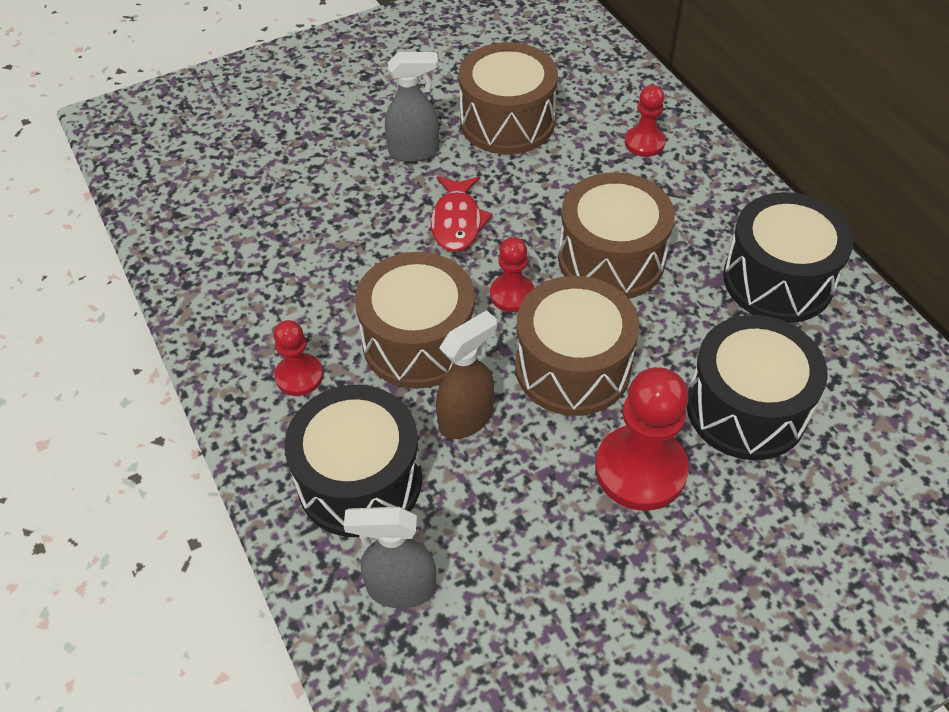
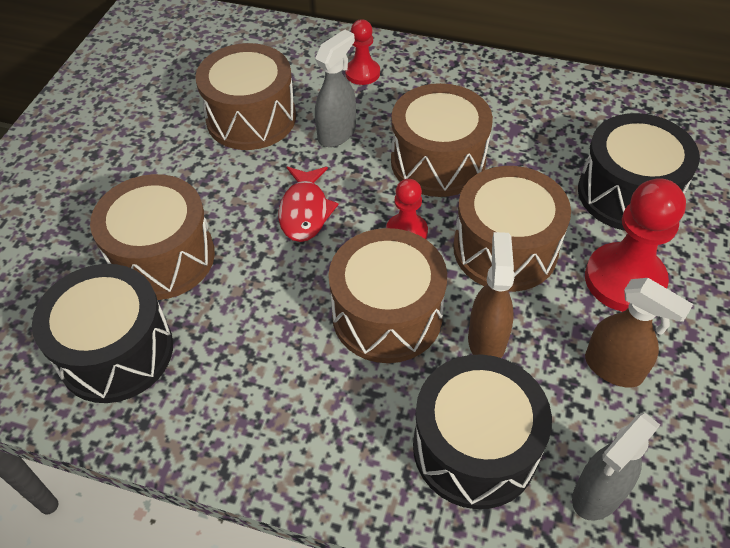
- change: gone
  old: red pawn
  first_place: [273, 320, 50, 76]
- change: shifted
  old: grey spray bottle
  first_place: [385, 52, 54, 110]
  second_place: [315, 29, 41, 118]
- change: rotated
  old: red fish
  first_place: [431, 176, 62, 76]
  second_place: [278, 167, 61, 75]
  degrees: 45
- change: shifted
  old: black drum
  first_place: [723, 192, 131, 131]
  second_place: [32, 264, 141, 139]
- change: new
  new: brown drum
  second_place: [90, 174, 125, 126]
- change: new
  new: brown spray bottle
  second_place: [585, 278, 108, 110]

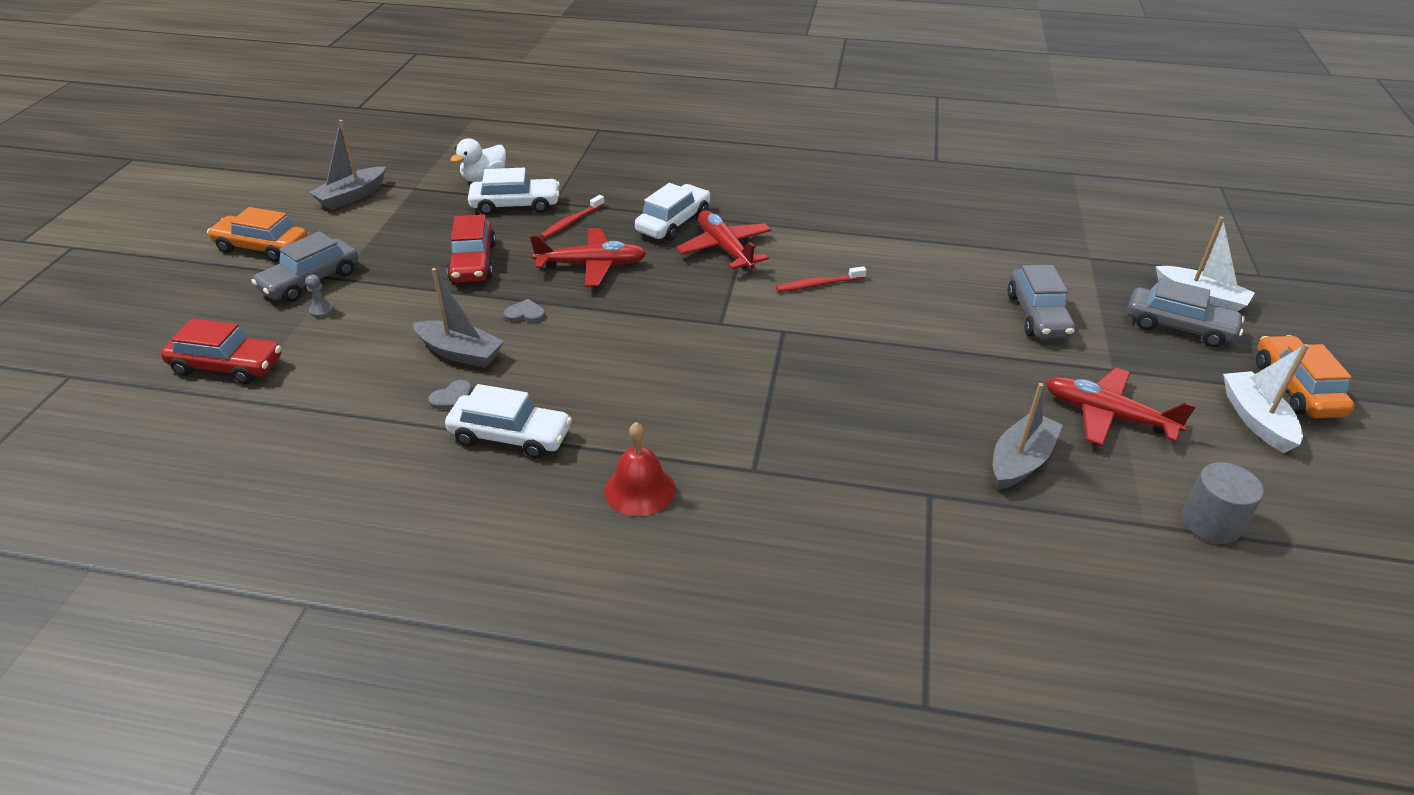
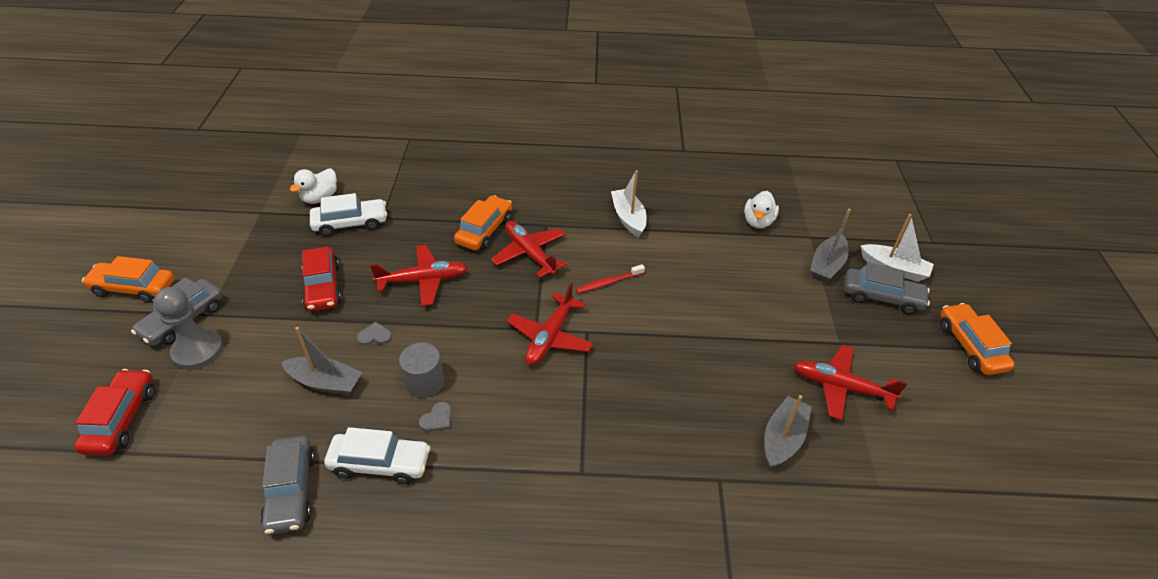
- change: rotated
  old: red car
  first_place: [161, 318, 120, 66]
  second_place: [74, 369, 81, 87]
  degrees: -90
- change: scaled
  old: grey pawn
  first_place: [305, 275, 29, 43]
  second_place: [154, 287, 69, 83]
  factor: 2.4
- change: shifted
  old: grey boat
  first_place: [309, 120, 77, 90]
  second_place: [810, 209, 41, 74]
- change: shifted
  old: grey heart
  first_place: [428, 380, 44, 29]
  second_place: [419, 402, 33, 30]
- change: gone
  old: red toothbrush
  first_place: [540, 195, 65, 44]
- change: gone
  old: red bell
  first_place: [605, 422, 71, 94]
- change: repainted
  old: white car
  new: orange car
  first_place: [635, 183, 75, 58]
  second_place: [454, 195, 58, 56]
- change: shifted
  old: grey car
  first_place: [1007, 265, 68, 74]
  second_place: [260, 436, 55, 99]
- change: shifted
  old: grey cylinder
  first_place: [1182, 462, 82, 82]
  second_place: [399, 342, 45, 56]
- change: shifted
  old: white boat
  first_place: [1223, 344, 86, 109]
  second_place: [611, 170, 36, 67]
- change: new
  new: red plane
  second_place: [507, 283, 86, 82]
- change: new
  new: white duck
  second_place: [744, 191, 35, 38]

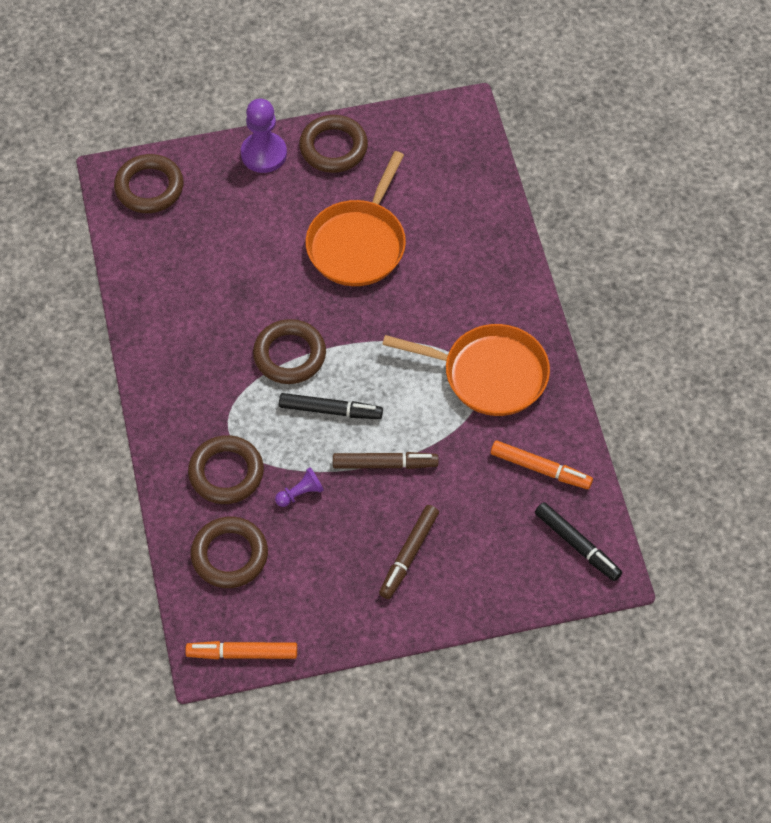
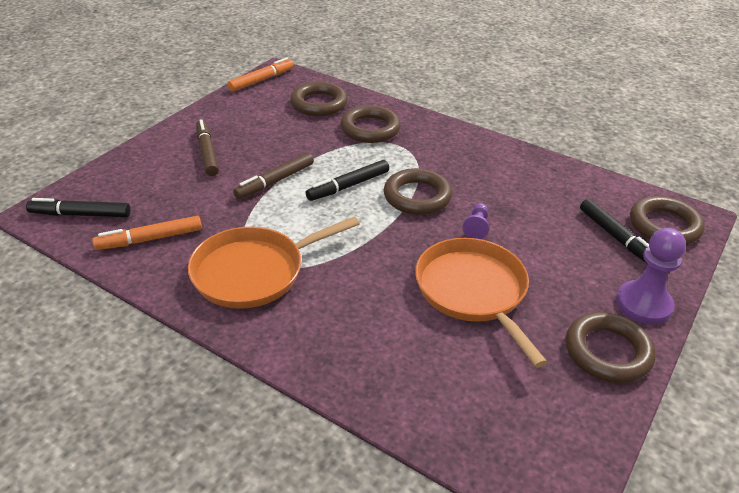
- change: shifted
  old: purple pawn
  first_place: [275, 467, 49, 40]
  second_place: [462, 203, 27, 36]
- change: new
  new: black marker
  second_place: [580, 199, 69, 64]

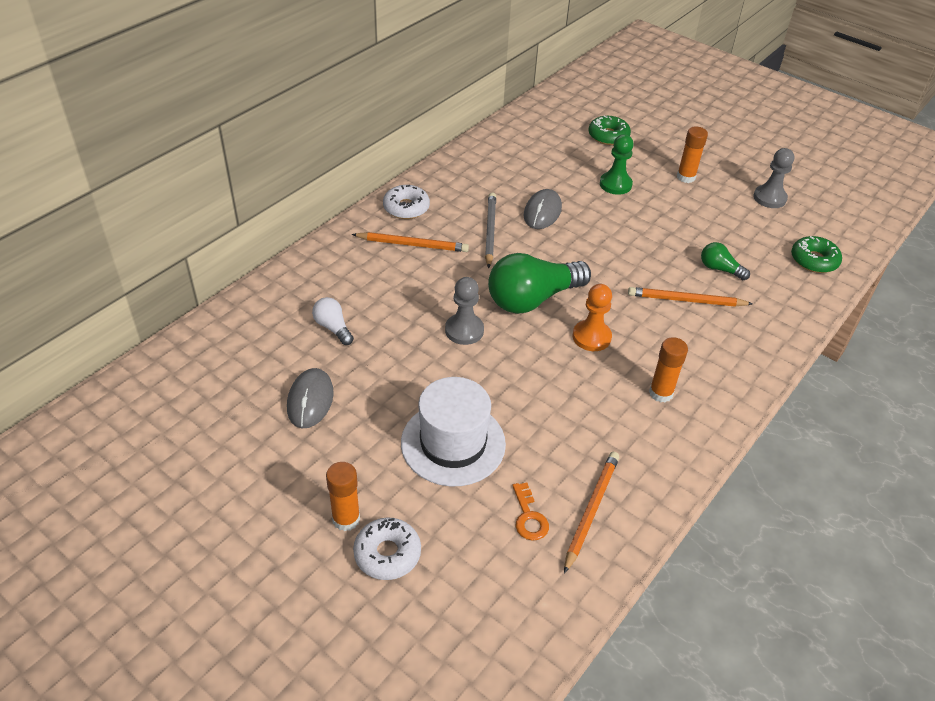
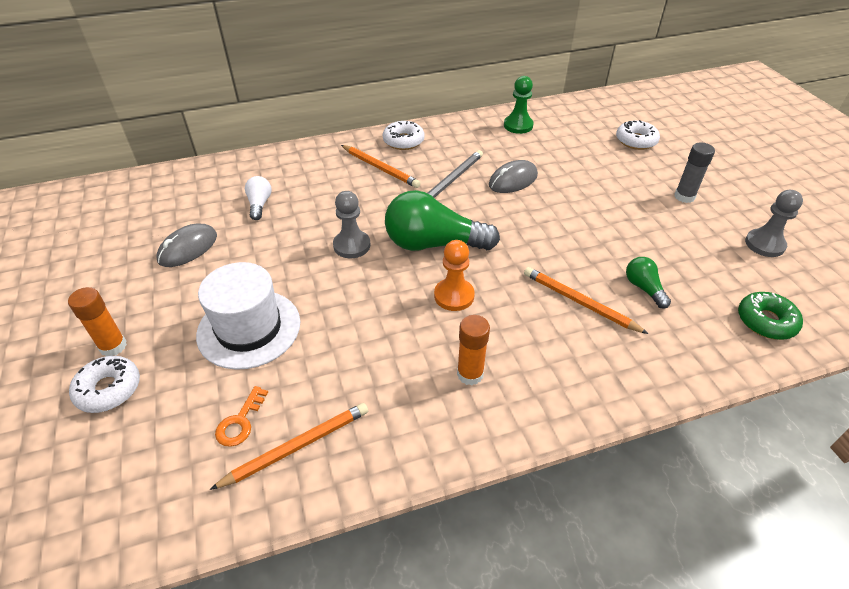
- change: repainted
  old: green donut
  new: white donut
  first_place: [589, 115, 42, 30]
  second_place: [616, 120, 44, 30]
- change: shifted
  old: green pawn
  first_place: [600, 134, 34, 61]
  second_place: [504, 76, 30, 58]
- change: repainted
  old: orange glue stick
  new: grey glue stick
  first_place: [677, 126, 31, 57]
  second_place: [674, 142, 41, 61]

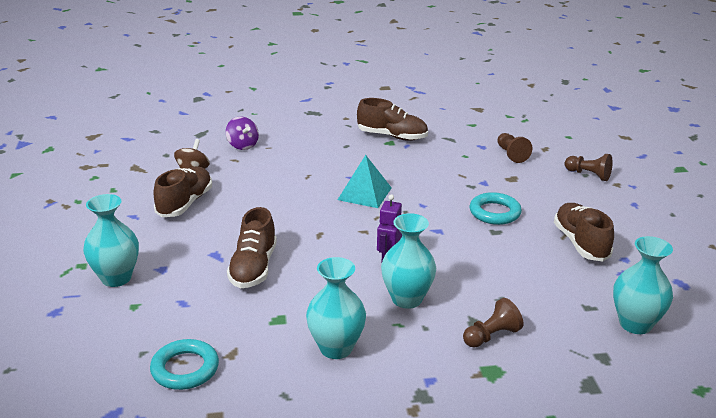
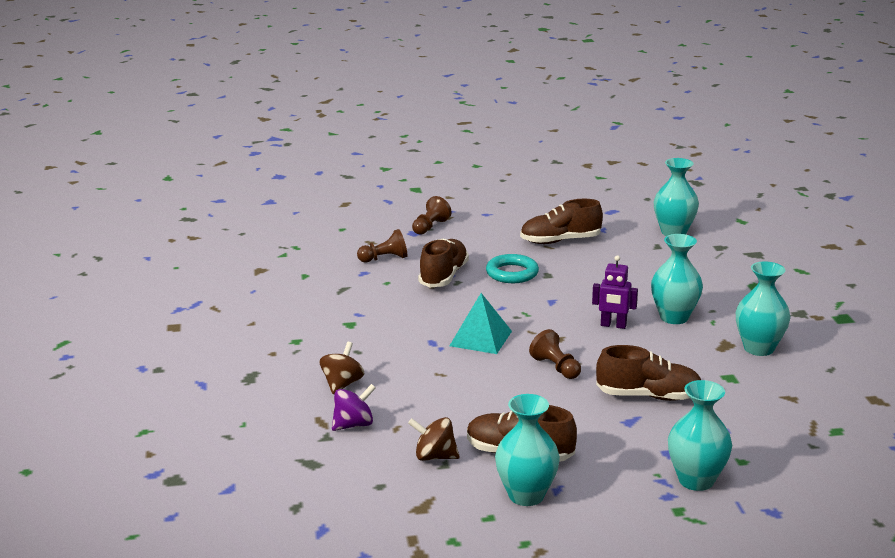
- change: gone
  old: turquoise ring
  first_place: [150, 339, 69, 51]
- change: shifted
  old: brown shoe
  first_place: [357, 98, 71, 43]
  second_place: [418, 239, 51, 48]
- change: shifted
  old: brown pawn
  first_place: [463, 298, 60, 50]
  second_place: [529, 329, 52, 50]
- change: new
  new: brown spinning top
  second_place: [320, 342, 44, 52]
- change: new
  new: turquoise vase
  second_place: [495, 394, 65, 112]

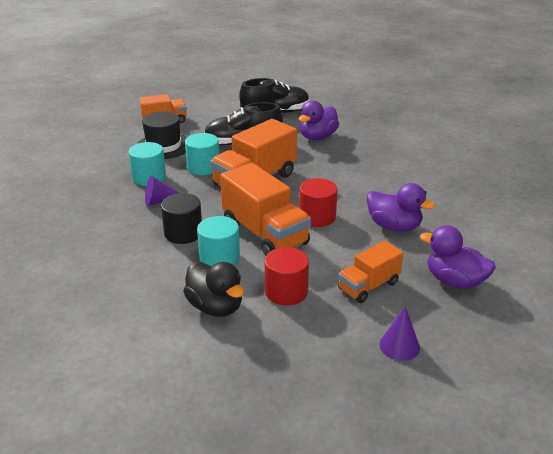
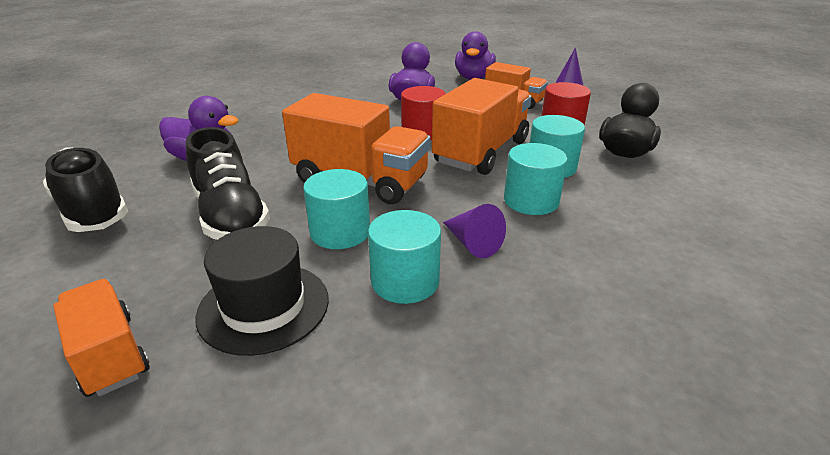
- change: repainted
  old: black cylinder
  new: turquoise cylinder
  first_place: [161, 193, 41, 51]
  second_place: [504, 143, 64, 72]

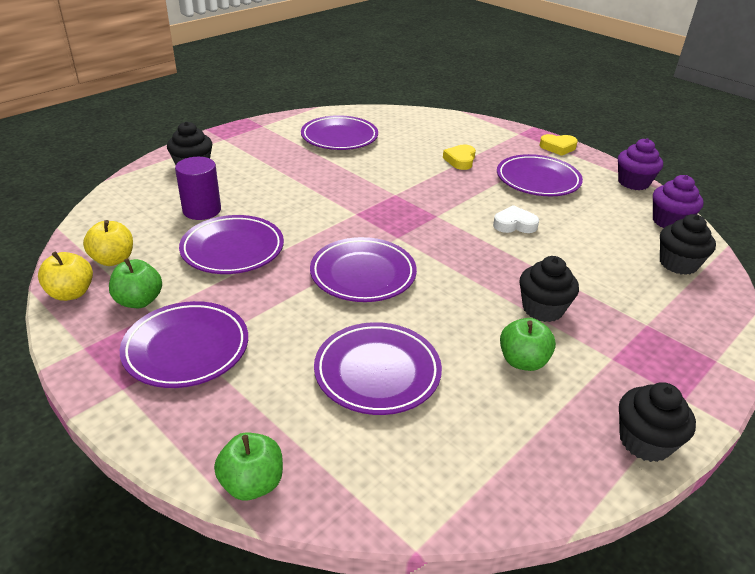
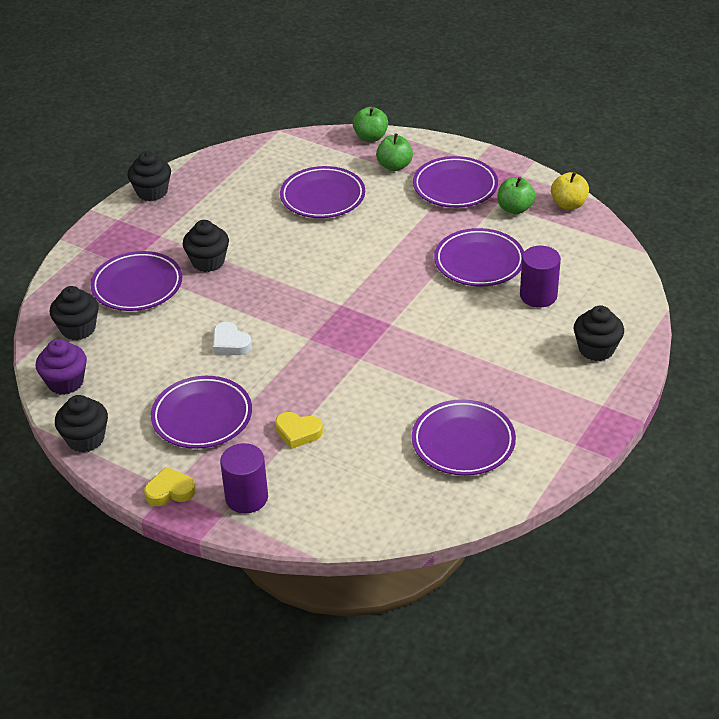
- change: gone
  old: yellow apple
  first_place: [83, 220, 50, 46]
- change: shifted
  old: purple plate
  first_place: [310, 237, 107, 65]
  second_place: [90, 251, 92, 60]
- change: rotated
  old: yellow heart
  first_place: [443, 144, 33, 26]
  second_place: [275, 412, 48, 37]
  degrees: 105
- change: rotated
  old: white heart
  first_place: [493, 205, 46, 28]
  second_place: [213, 322, 39, 33]
  degrees: 60
- change: shifted
  old: green apple
  first_place: [500, 318, 56, 53]
  second_place: [376, 134, 37, 37]
- change: repainted
  old: purple cupcake
  new: black cupcake
  first_place: [618, 138, 45, 52]
  second_place: [55, 395, 53, 57]
- change: new
  new: purple cylinder
  second_place: [220, 443, 48, 71]

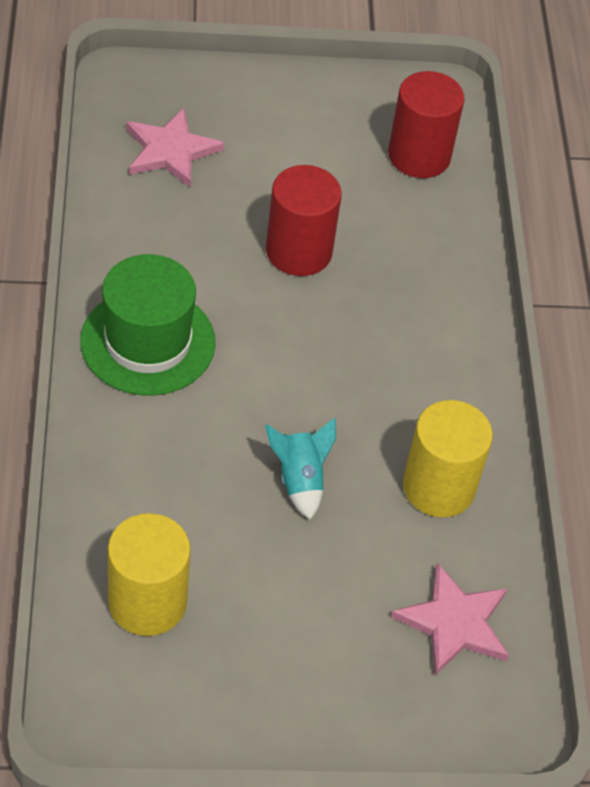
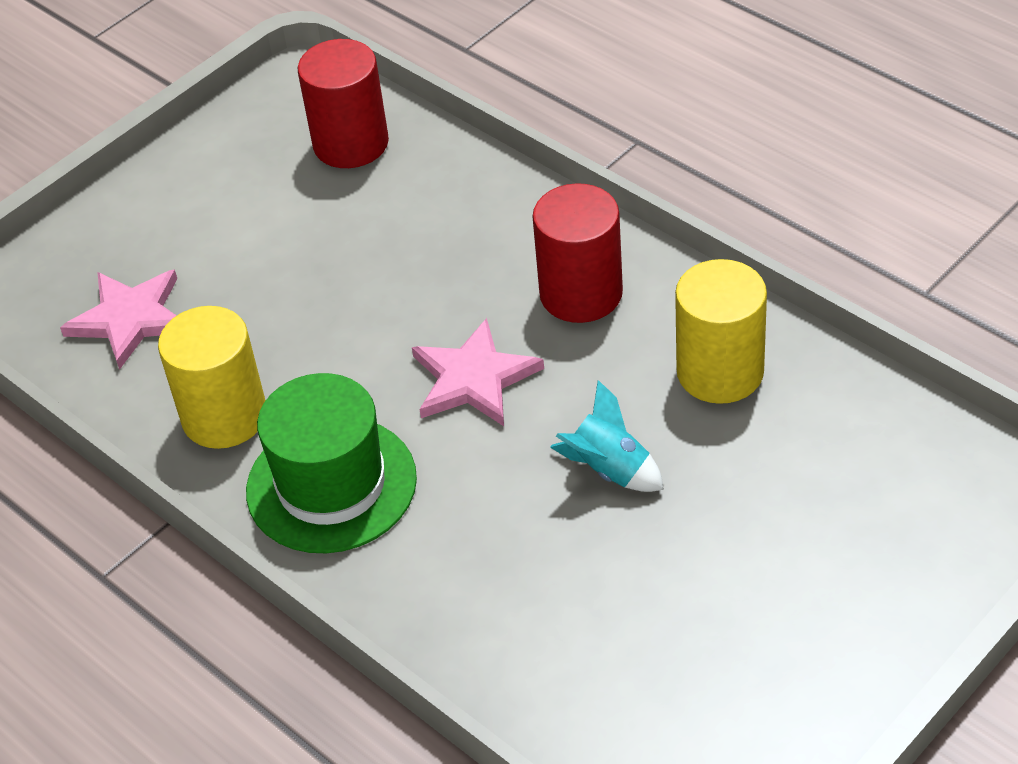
- change: shifted
  old: yellow cylinder
  first_place: [108, 513, 83, 123]
  second_place: [158, 306, 108, 143]
- change: shifted
  old: red cylinder
  first_place: [266, 165, 76, 111]
  second_place: [532, 183, 91, 140]
- change: shifted
  old: pink star
  first_place: [391, 562, 118, 114]
  second_place: [412, 318, 132, 108]

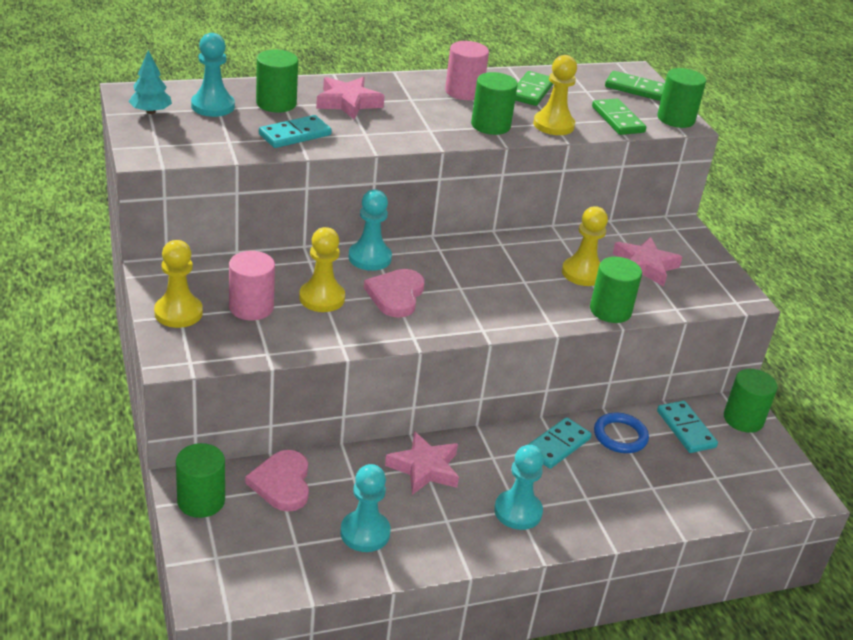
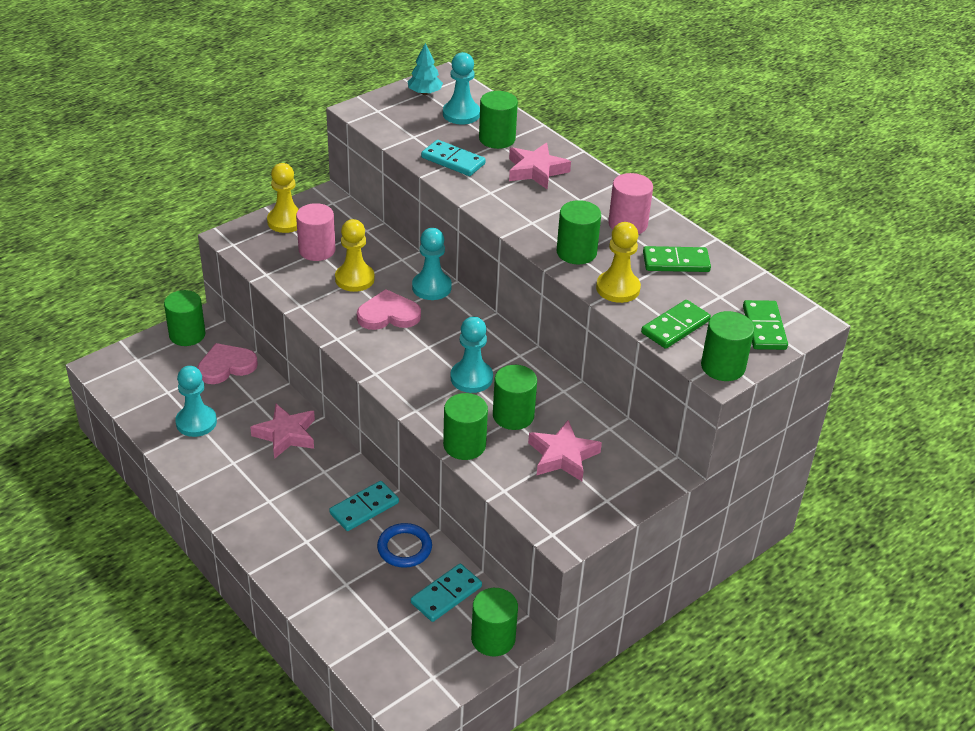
- change: shifted
  old: turquoise pawn
  first_place: [494, 445, 50, 85]
  second_place: [451, 317, 42, 76]
- change: rotated
  old: turquoise domino
  first_place: [528, 417, 64, 52]
  second_place: [329, 481, 70, 50]
  degrees: -60
- change: swapped
  old: yellow pawn
  new: green cylinder
  first_place: [562, 206, 46, 80]
  second_place: [493, 365, 44, 65]

